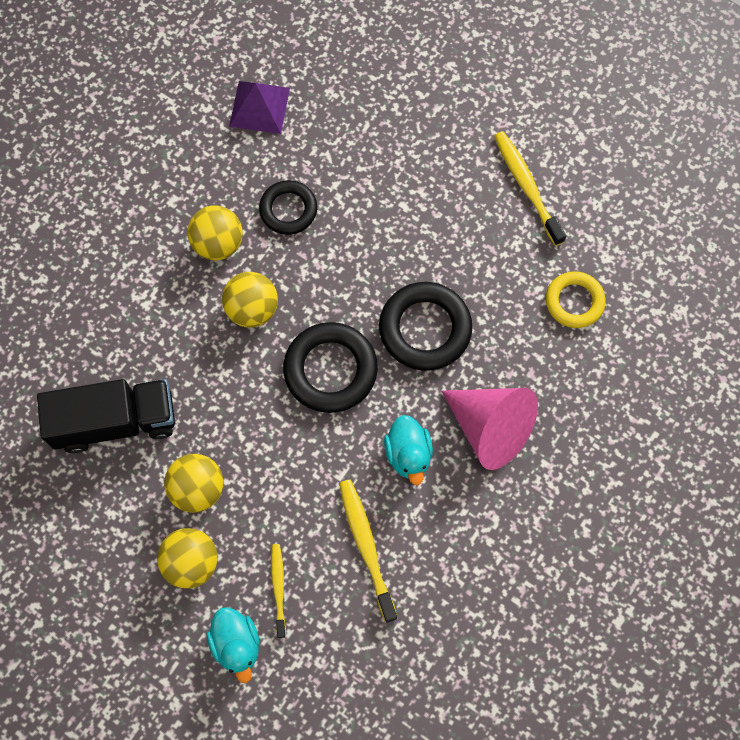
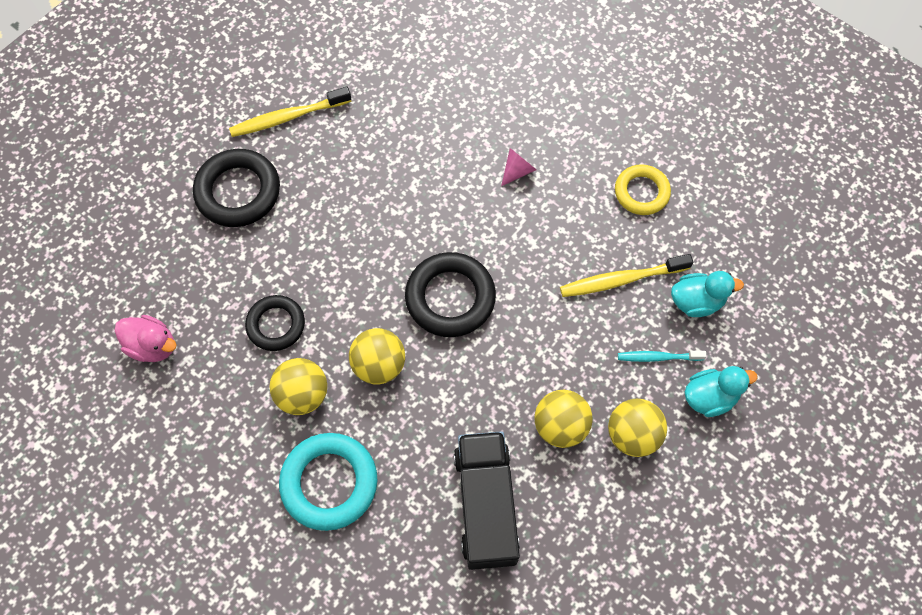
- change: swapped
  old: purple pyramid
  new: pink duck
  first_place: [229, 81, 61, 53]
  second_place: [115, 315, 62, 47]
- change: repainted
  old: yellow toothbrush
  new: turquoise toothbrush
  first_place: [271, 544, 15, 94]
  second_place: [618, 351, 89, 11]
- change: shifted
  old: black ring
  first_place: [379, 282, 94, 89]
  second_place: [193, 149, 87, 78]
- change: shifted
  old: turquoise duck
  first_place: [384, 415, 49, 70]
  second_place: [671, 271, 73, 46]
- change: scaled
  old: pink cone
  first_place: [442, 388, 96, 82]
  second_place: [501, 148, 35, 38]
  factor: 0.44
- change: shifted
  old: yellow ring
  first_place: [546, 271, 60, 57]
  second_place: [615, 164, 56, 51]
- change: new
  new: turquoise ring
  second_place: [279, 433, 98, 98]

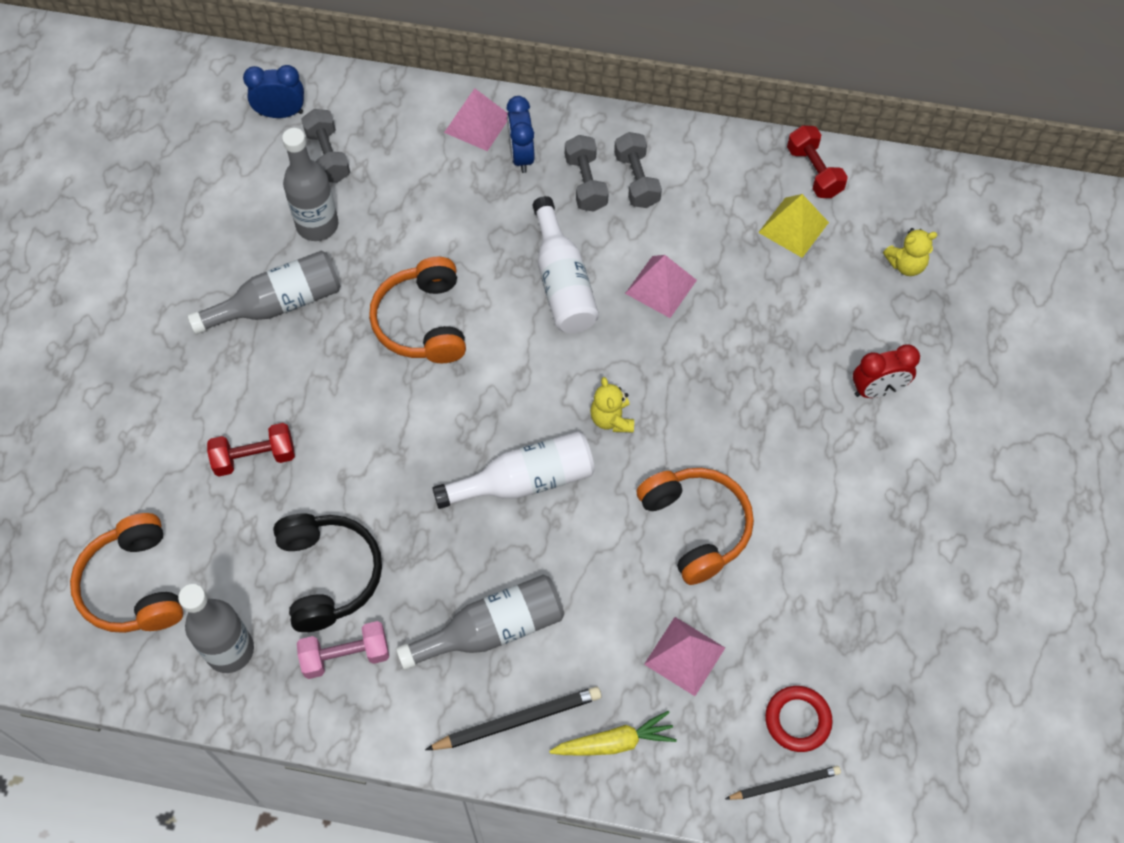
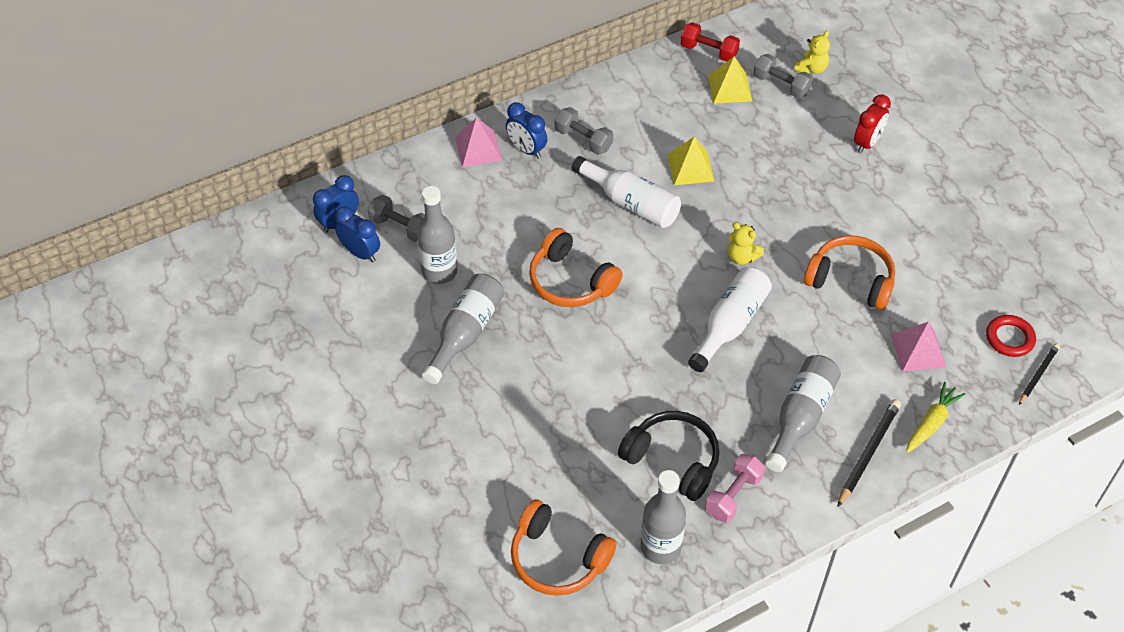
- change: gone
  old: red dumbbell
  first_place: [207, 423, 88, 54]
- change: shifted
  old: grey dumbbell
  first_place: [614, 132, 48, 76]
  second_place: [753, 54, 60, 45]
- change: repainted
  old: pink pyramid
  new: yellow pyramid
  first_place: [625, 255, 72, 63]
  second_place: [667, 137, 48, 48]
- change: new
  new: blue clock
  second_place: [335, 206, 45, 56]

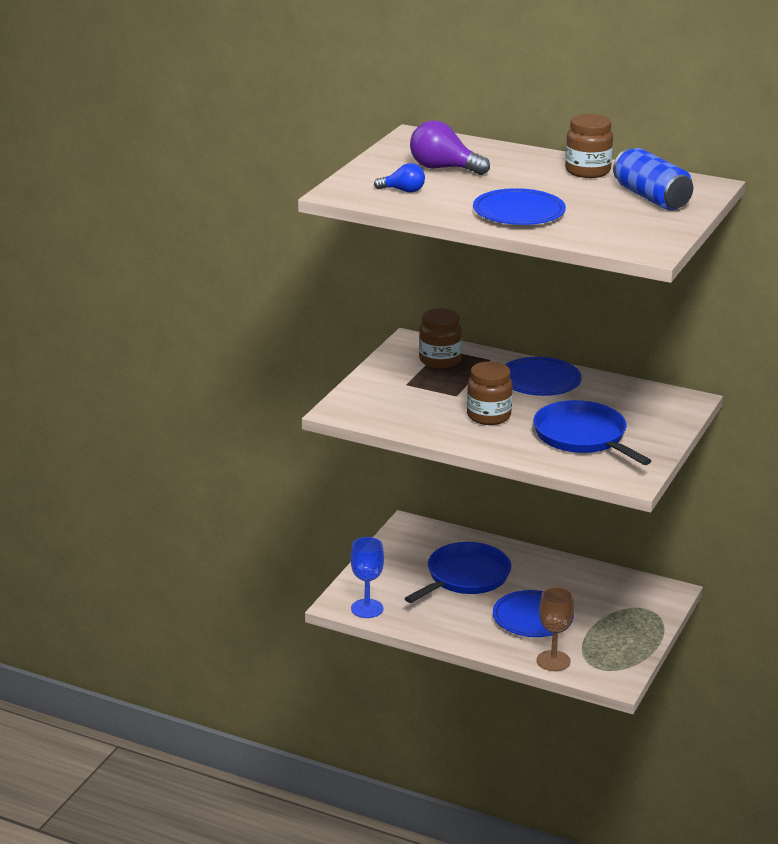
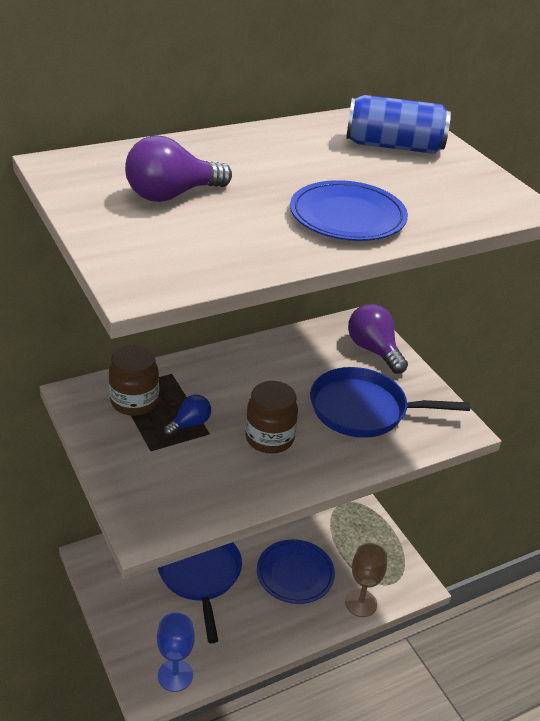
- change: shifted
  old: blue light bulb
  first_place: [374, 163, 51, 30]
  second_place: [164, 395, 47, 41]
- change: gone
  old: blue plate
  first_place: [505, 357, 77, 39]
- change: gone
  old: brown jar
  first_place: [565, 114, 48, 64]
- change: new
  new: purple light bulb
  second_place: [348, 304, 60, 70]

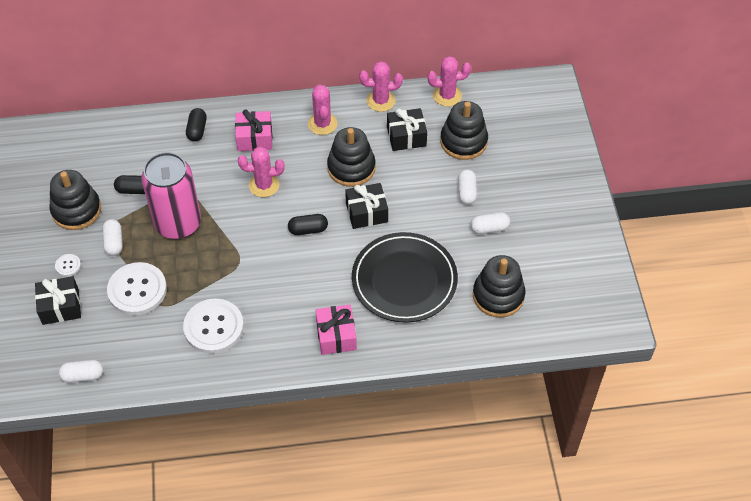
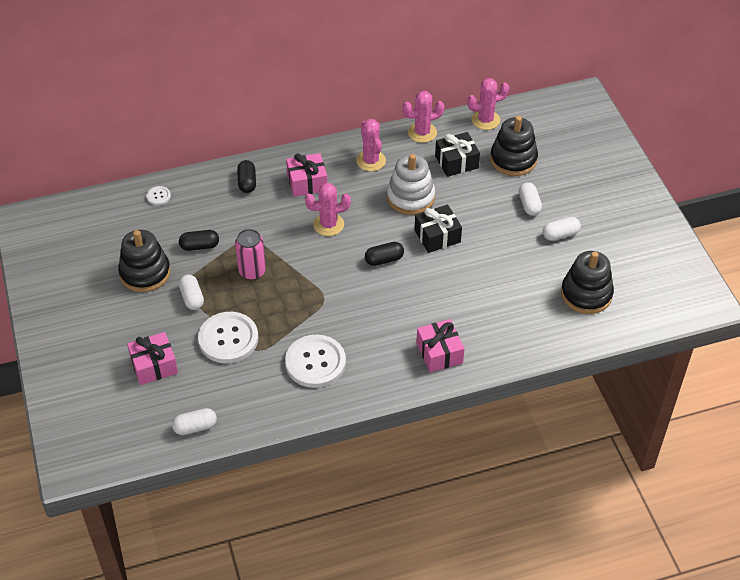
- change: repainted
  old: black gift
  new: pink gift
  first_place: [35, 276, 46, 49]
  second_place: [127, 332, 51, 53]
- change: shifted
  old: white button
  first_place: [55, 254, 26, 23]
  second_place: [147, 186, 24, 19]
- change: scaled
  old: pink can
  first_place: [141, 152, 60, 87]
  second_place: [235, 229, 31, 51]
  factor: 0.57
- change: repainted
  old: black stacking toy
  new: white stacking toy
  first_place: [327, 127, 49, 60]
  second_place: [387, 154, 48, 61]
- change: gone
  old: black plate
  first_place: [352, 232, 106, 91]

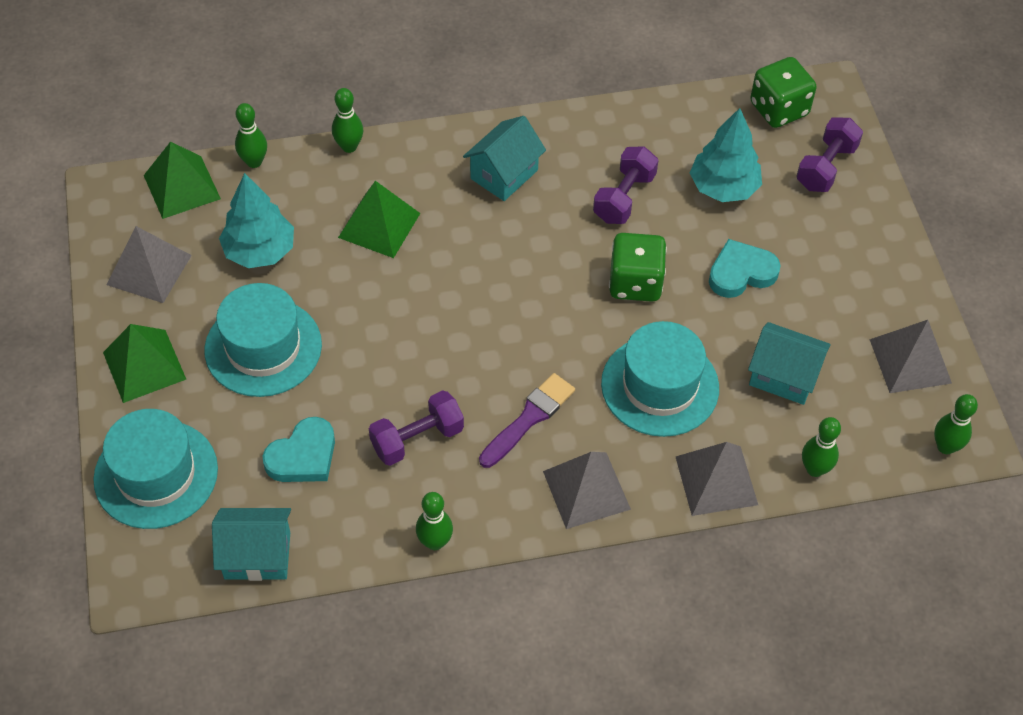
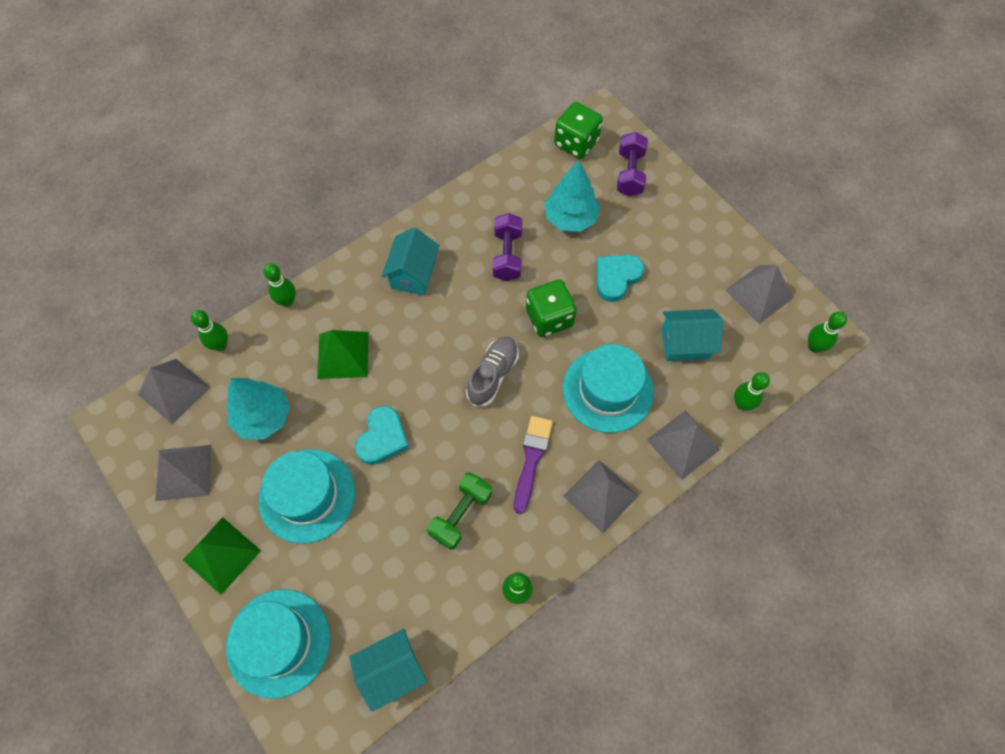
- change: repainted
  old: green pyramid
  new: grey pyramid
  first_place: [144, 142, 77, 77]
  second_place: [138, 359, 72, 66]
- change: shifted
  old: turquoise heart
  first_place: [263, 417, 72, 65]
  second_place: [355, 405, 54, 60]
- change: repainted
  old: purple dumbbell
  new: green dumbbell
  first_place: [369, 390, 95, 76]
  second_place: [427, 472, 65, 78]
- change: new
  new: grey shoe
  second_place: [466, 337, 53, 70]

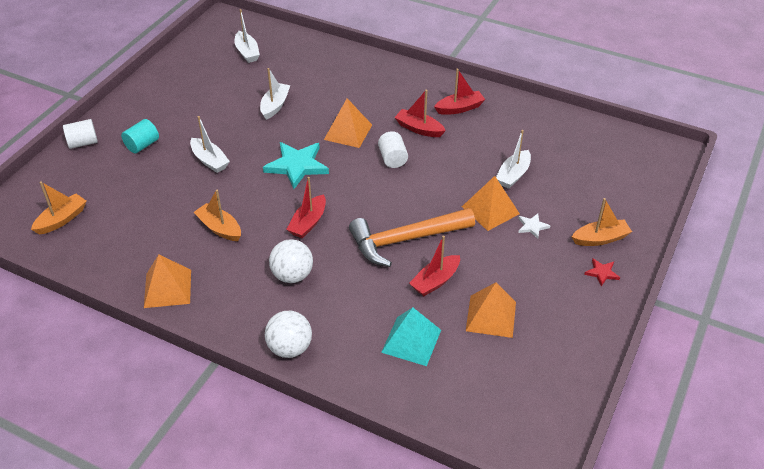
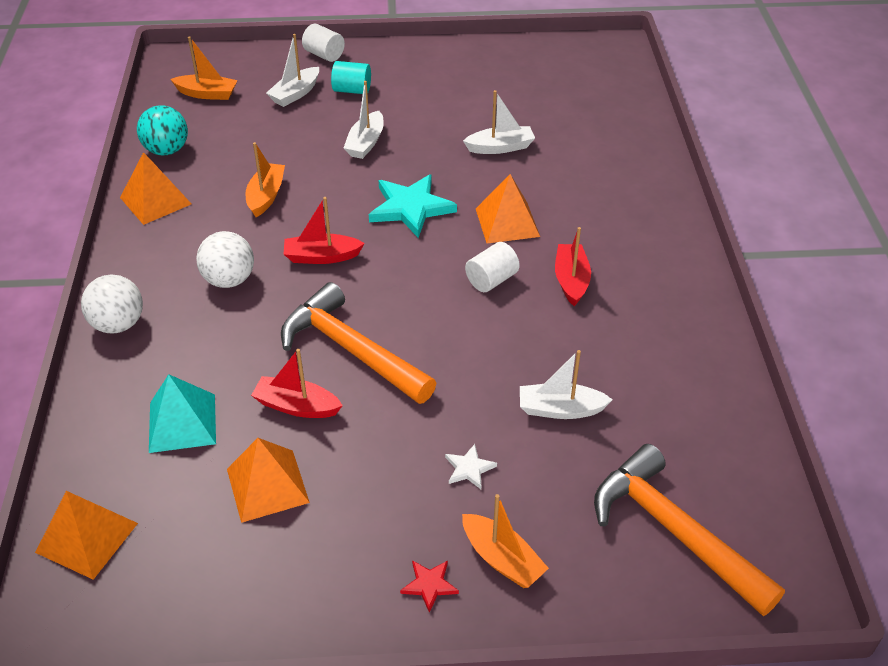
- change: shifted
  old: white boat
  first_place: [234, 9, 26, 54]
  second_place: [266, 34, 53, 73]
- change: gone
  old: red boat
  first_place: [434, 69, 51, 46]
- change: shifted
  old: orange pyramid
  first_place: [462, 176, 58, 55]
  second_place: [35, 491, 103, 89]
- change: new
  new: turquoise ball
  second_place: [137, 105, 51, 50]
- change: new
  new: orange hammer
  second_place: [594, 444, 191, 172]

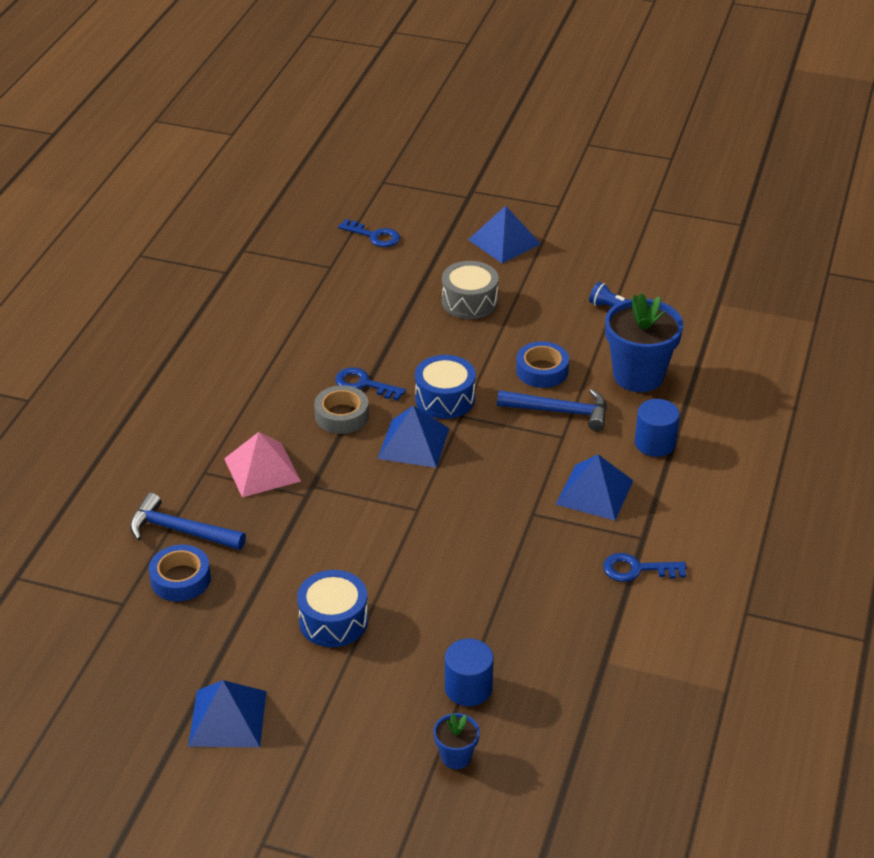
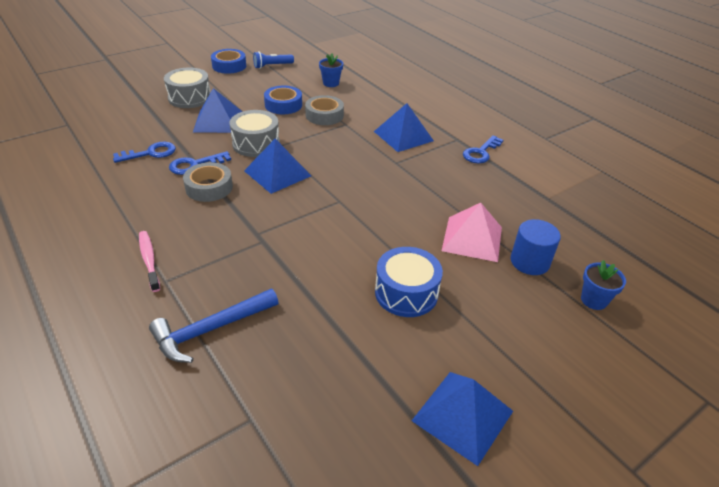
- change: shifted
  old: blue tape
  first_place: [149, 545, 62, 57]
  second_place: [211, 49, 35, 25]
- change: shifted
  old: pink pyramid
  first_place: [224, 432, 77, 65]
  second_place: [442, 203, 60, 59]
- change: shifted
  old: blue key
  first_place: [338, 219, 62, 28]
  second_place: [113, 142, 63, 21]
- change: repainted
  old: blue drum
  new: grey drum
  first_place: [415, 355, 61, 64]
  second_place: [230, 110, 50, 47]
- change: shifted
  old: blue pyramid
  first_place: [468, 206, 73, 57]
  second_place: [193, 88, 49, 45]
- change: swapped
  old: blue hammer
  new: grey tape
  first_place: [497, 389, 110, 42]
  second_place: [305, 95, 39, 30]
- change: scaled
  old: blue flower pot
  first_place: [605, 293, 78, 99]
  second_place: [319, 53, 24, 34]
  factor: 0.47
- change: gone
  old: blue cylinder
  first_place: [635, 399, 45, 58]
- change: new
  new: pink toothbrush
  second_place: [139, 231, 21, 61]

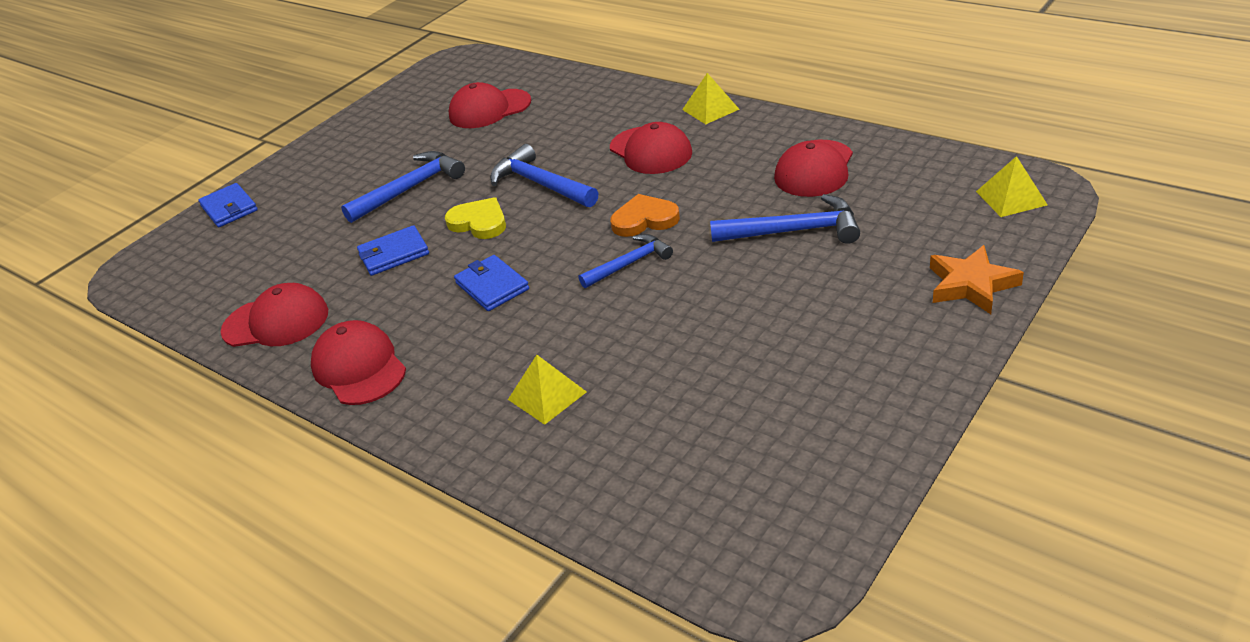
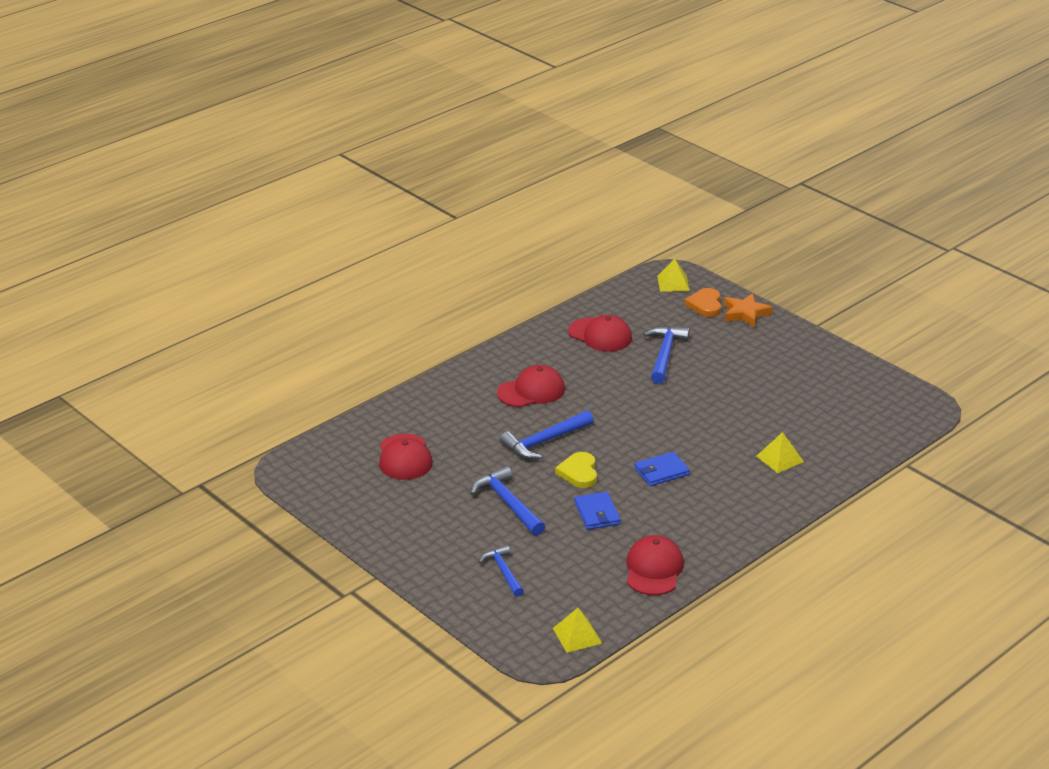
- change: gone
  old: blue wallet
  first_place: [198, 183, 60, 44]
- change: gone
  old: red cap
  first_place: [311, 320, 95, 85]
- change: rotated
  old: yellow heart
  first_place: [445, 197, 61, 42]
  second_place: [555, 452, 42, 36]
  degrees: -45
- change: shifted
  old: blue hammer
  first_place: [579, 234, 94, 54]
  second_place: [479, 545, 45, 52]
- change: shifted
  old: orange heart
  first_place: [610, 194, 70, 43]
  second_place: [684, 288, 37, 29]
- change: shifted
  old: yellow pyramid
  first_place: [682, 73, 58, 51]
  second_place: [553, 608, 49, 45]

